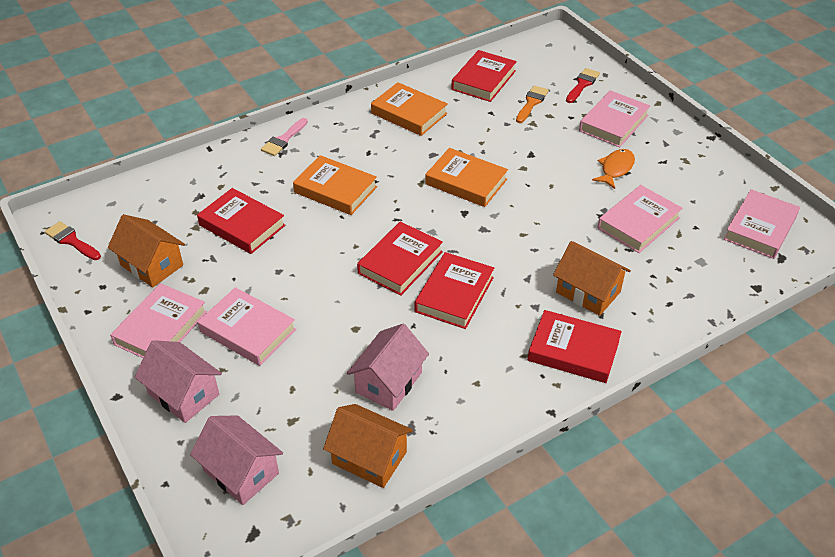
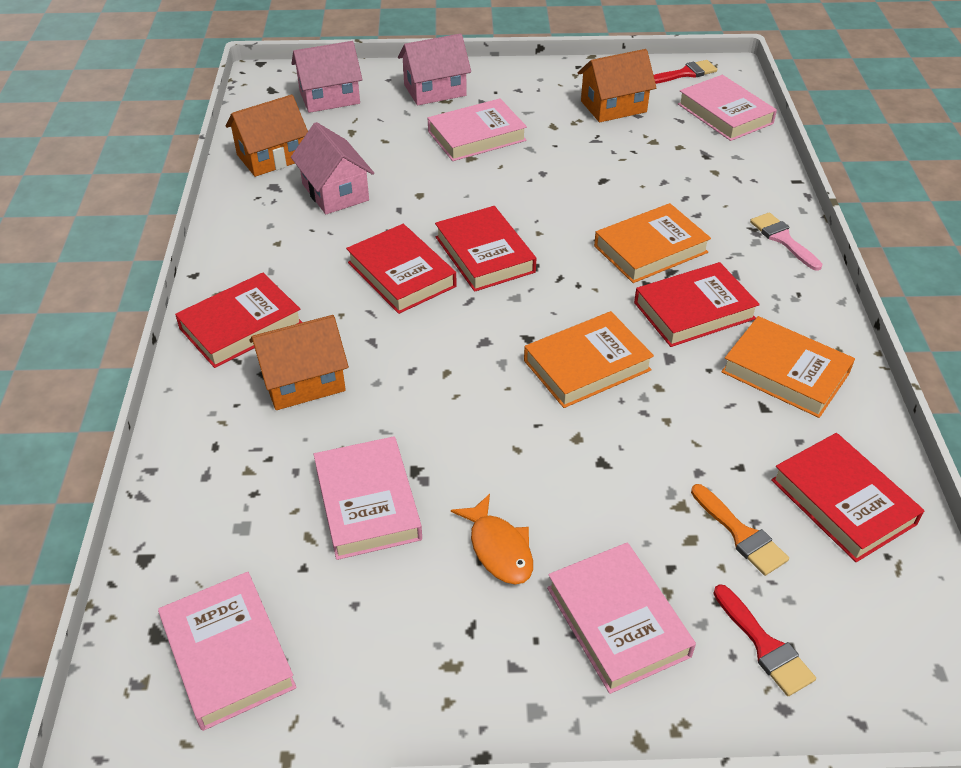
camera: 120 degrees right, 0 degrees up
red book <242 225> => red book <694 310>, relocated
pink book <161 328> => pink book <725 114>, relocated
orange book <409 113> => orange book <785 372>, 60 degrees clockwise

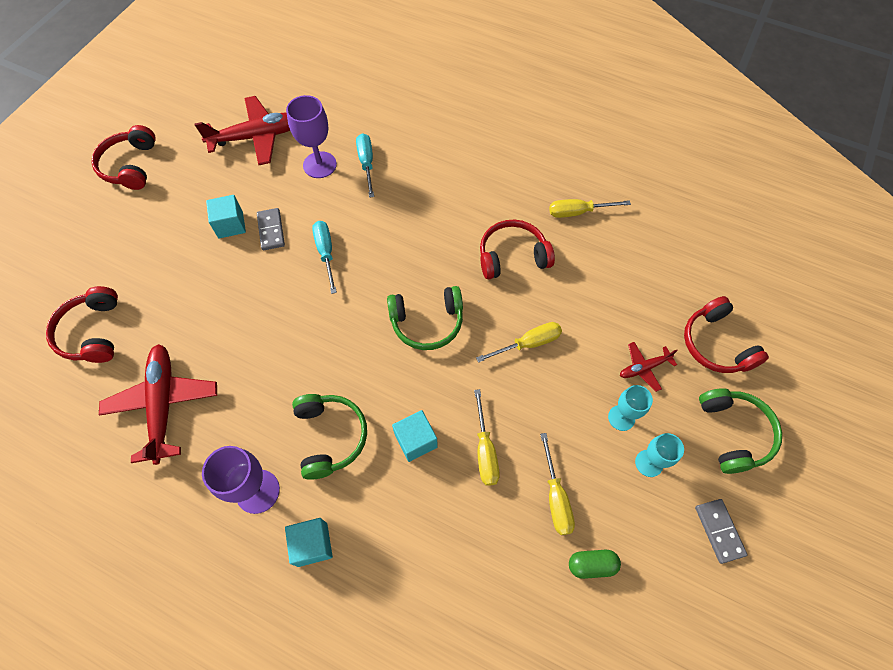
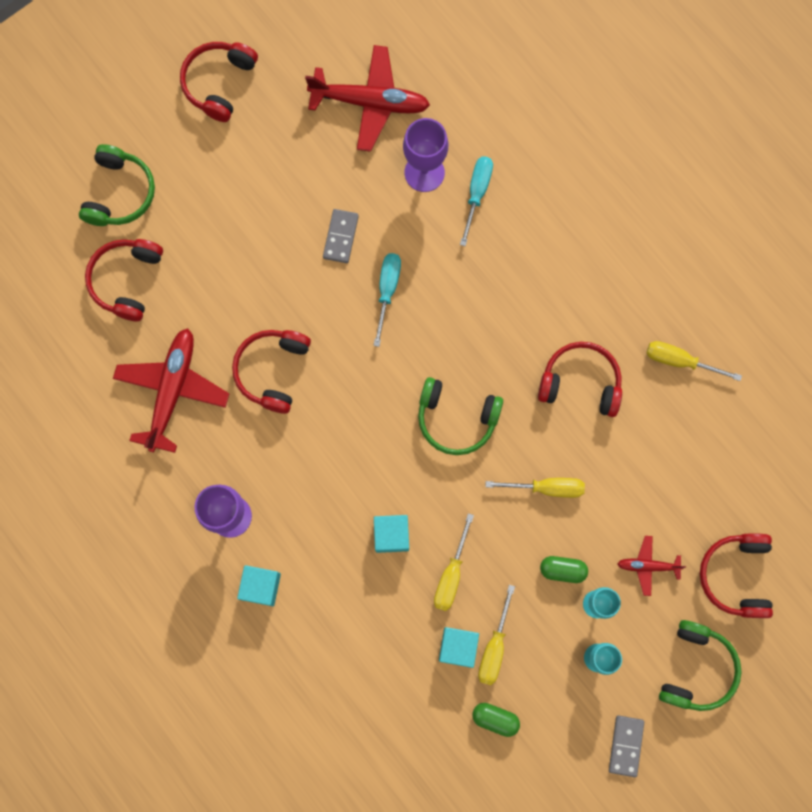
camera: 25 degrees right, 15 degrees up
green headphones <330 437> => green headphones <119 193>, relocated
nothing => red headphones <273 371>
turquoise cube <230 225> => turquoise cube <458 647>, relocated
nothing => green capsule <562 570>

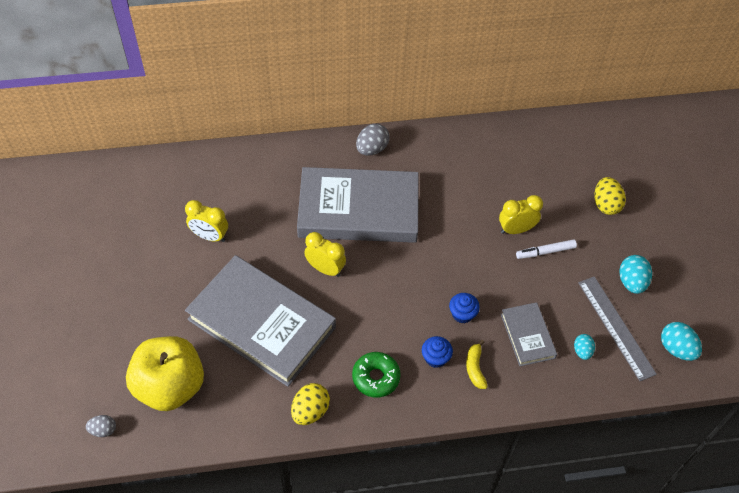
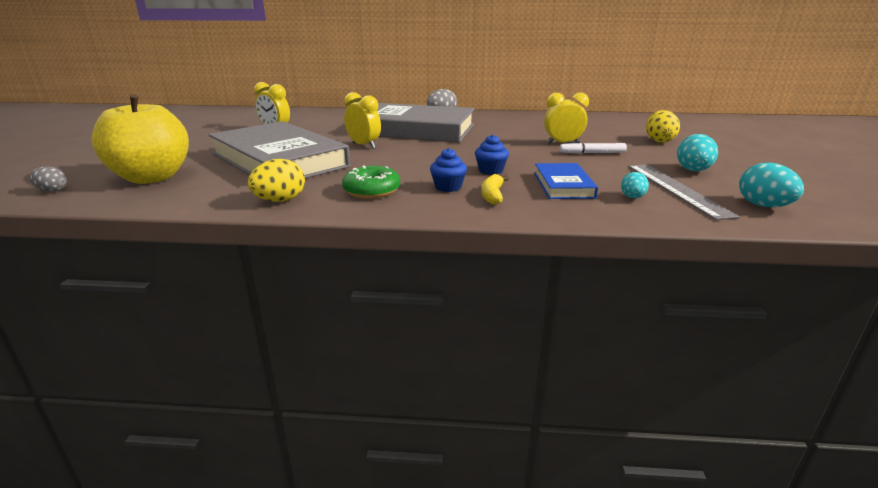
camera: 15 degrees right, 30 degrees down
grey book <527 336> => blue book <563 185>

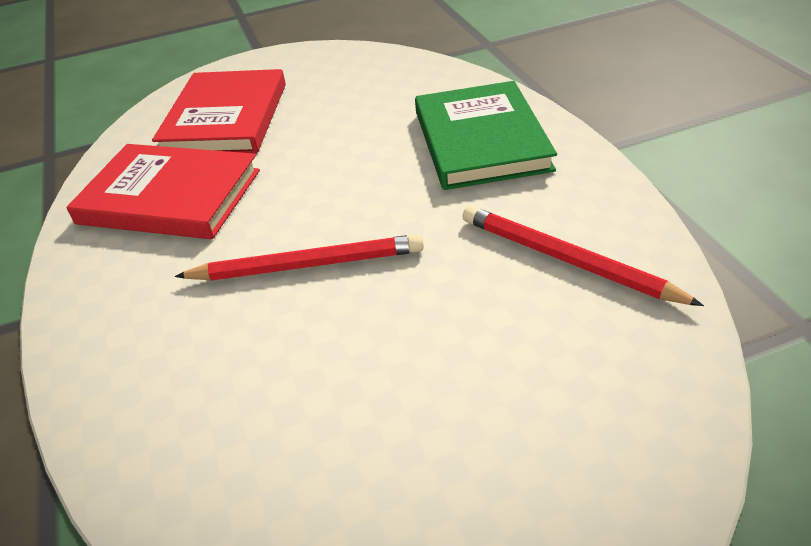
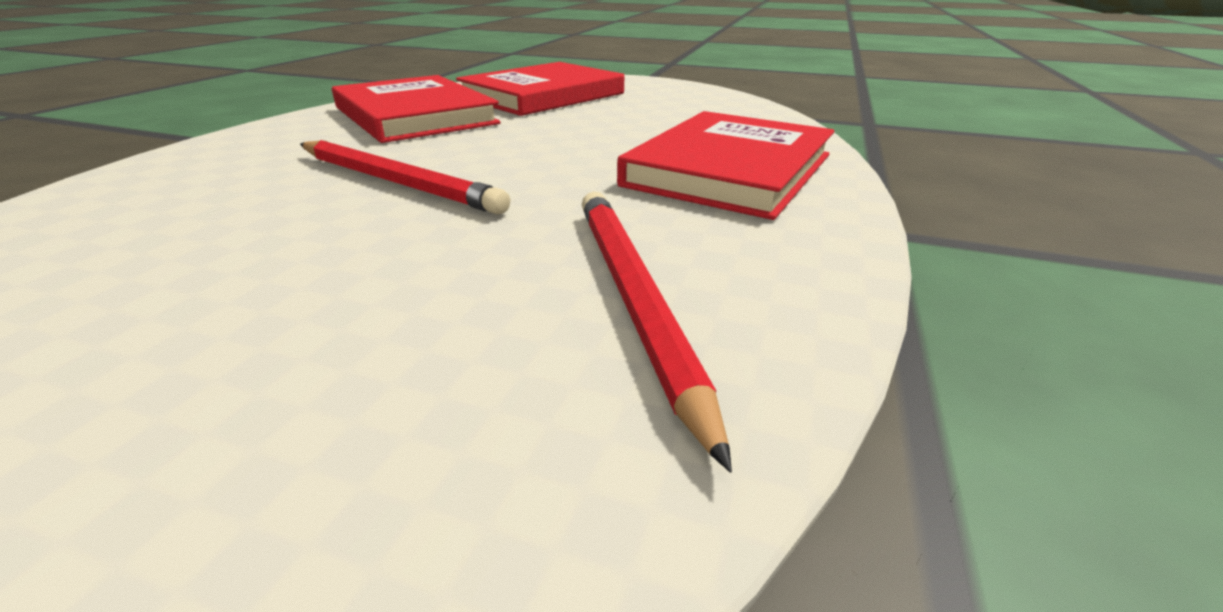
camera: 35 degrees right, 10 degrees down
green book <480 140> => red book <729 170>

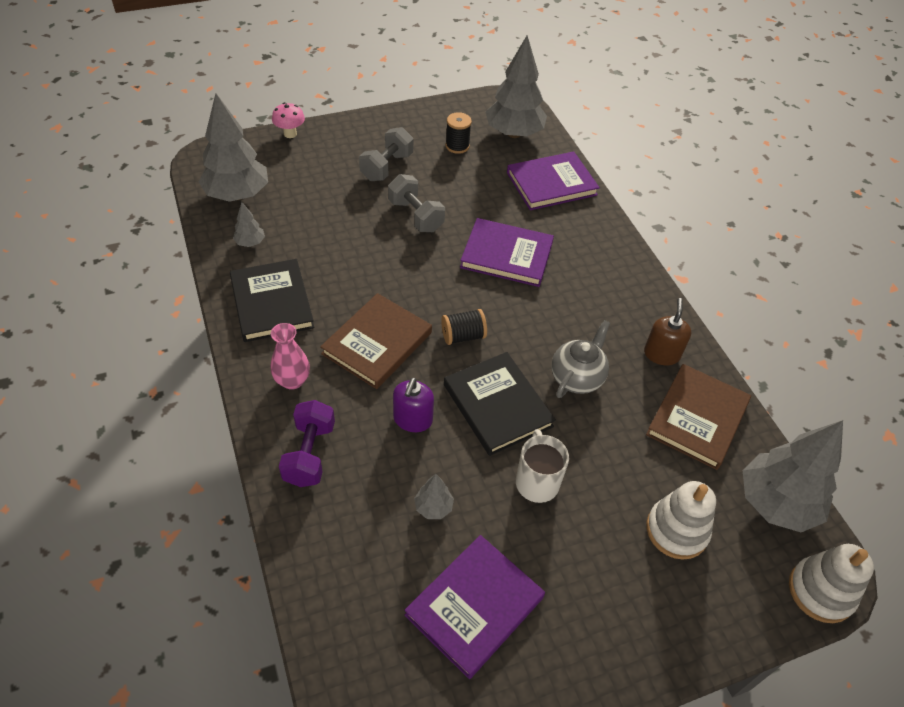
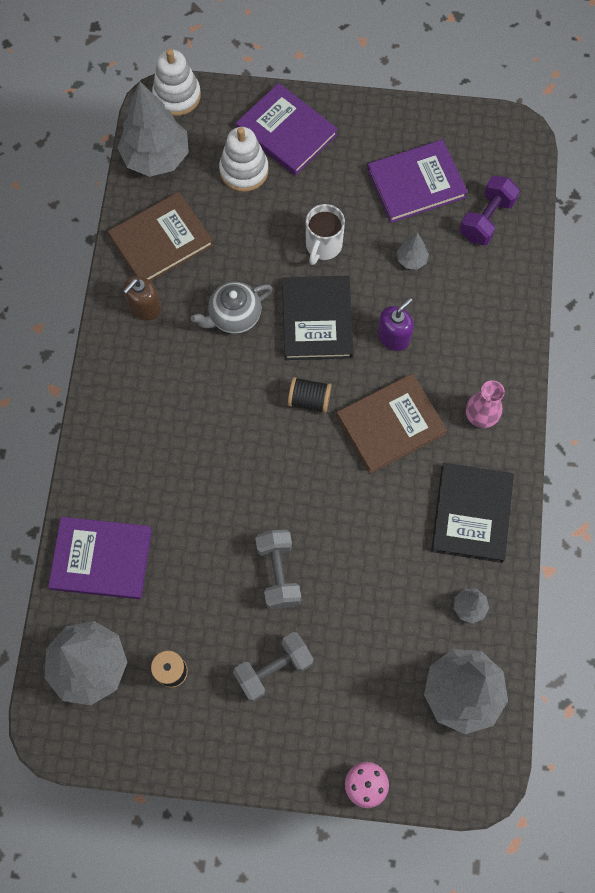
camera: 150 degrees left, 20 degrees up
purple book <506 255> => purple book <286 132>, relocated
purple dumbbell <309 454> => purple dumbbell <486 219>, relocated

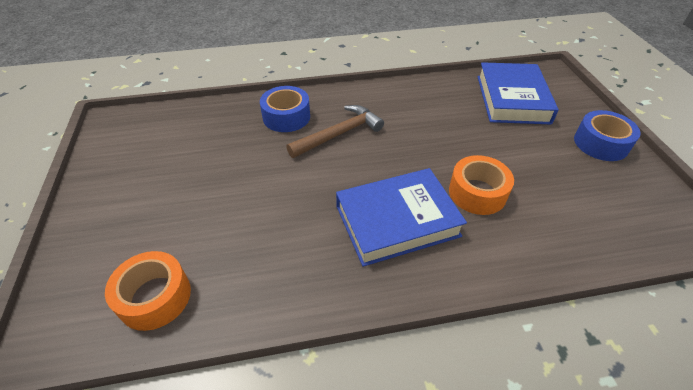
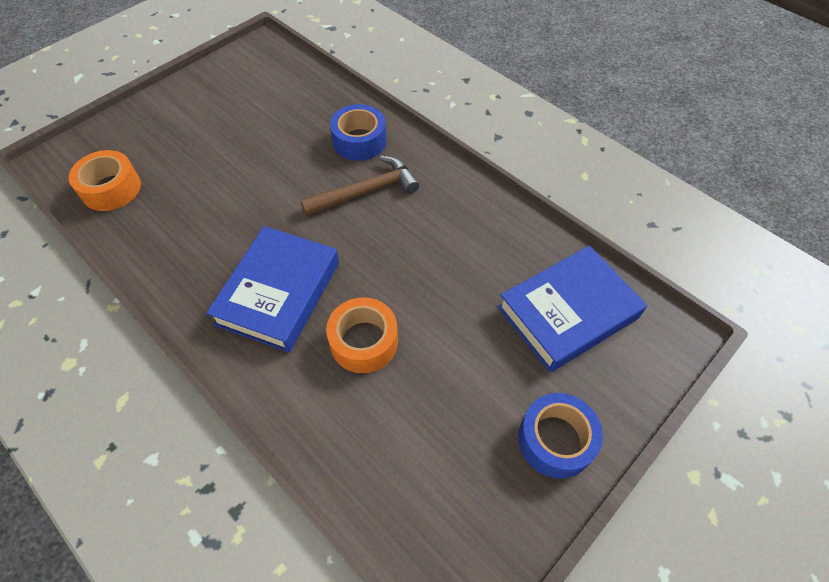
camera: 55 degrees right, 10 degrees up
blue book <397 221> => blue book <279 293>, 75 degrees clockwise
brown hammer <339 134> => brown hammer <366 191>, 45 degrees counterclockwise

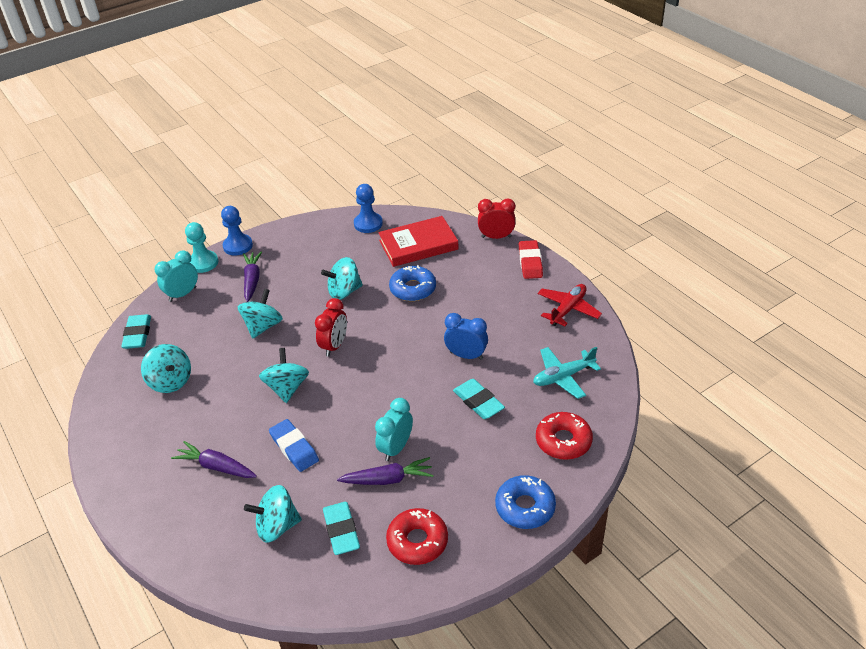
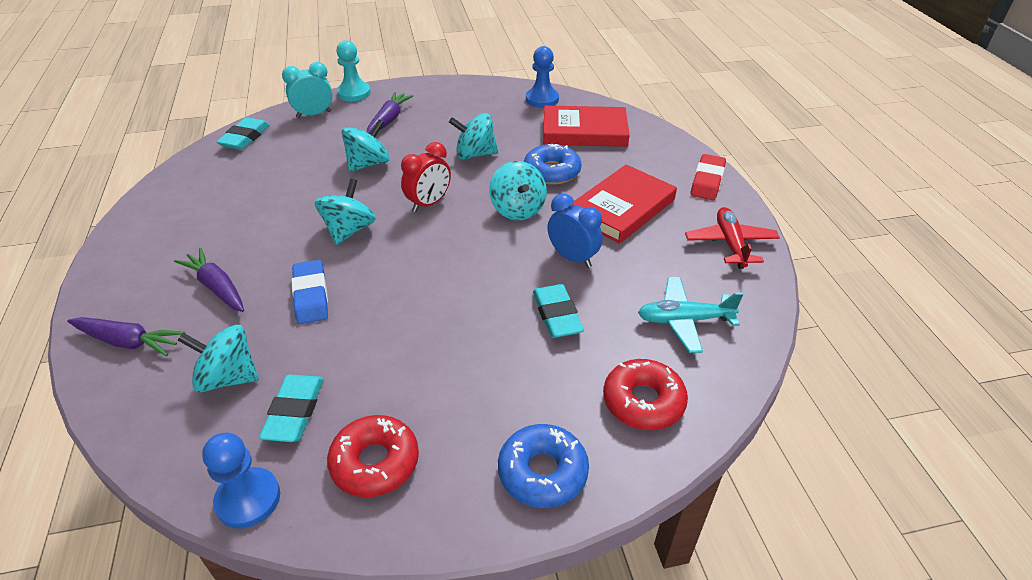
camera: 20 degrees right, 0 degrees up
purple carrot <388 479> => purple carrot <128 342>, relocated
blue pawn <238 246> => blue pawn <248 499>, relocated
turquoise spinning top <170 381> => turquoise spinning top <517 209>, relocated
nothing => red book <622 208>
red plane <568 309> => red plane <730 244>, 60 degrees counterclockwise
turquoise clock <396 448> => nothing
red clock <496 237> => nothing

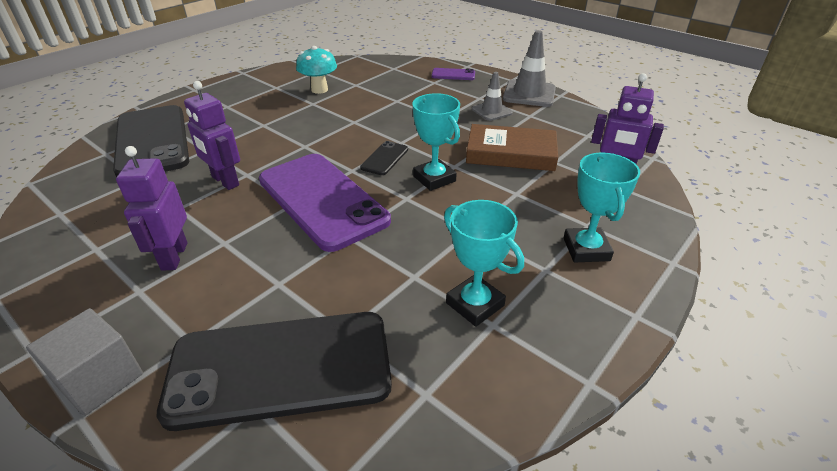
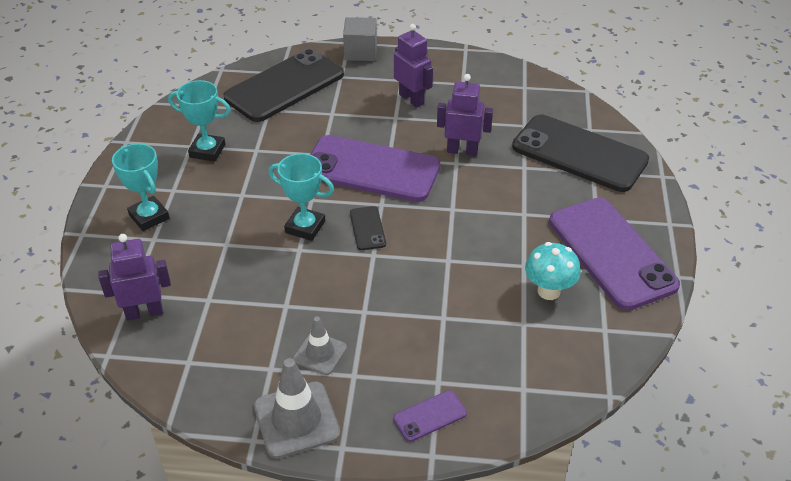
camera: 145 degrees right, 5 degrees up
nothing => purple phone <611 253>
brown book <511 153> => nothing

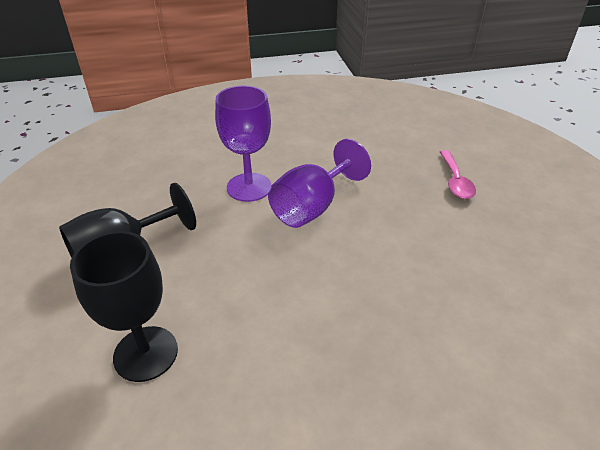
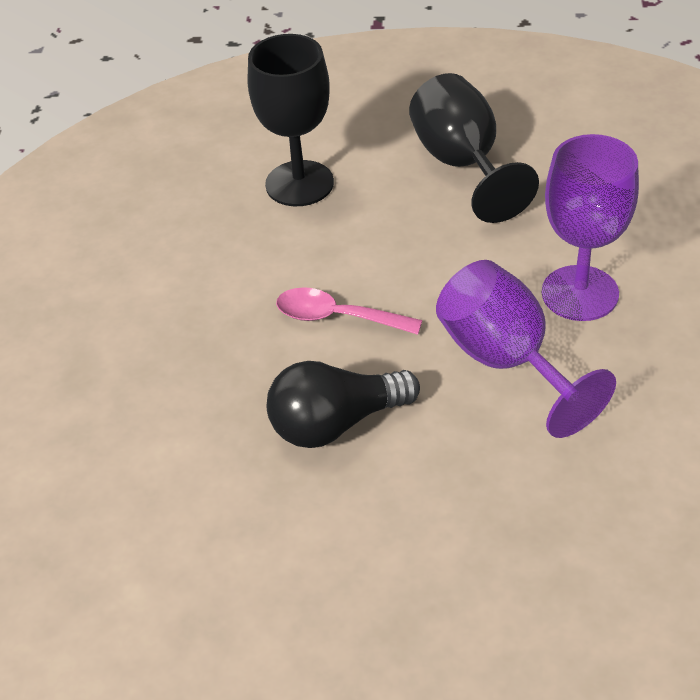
camera: 110 degrees right, 5 degrees up
nothing => black light bulb <335 423>
pink spoon <455 181> => pink spoon <337 317>, relocated

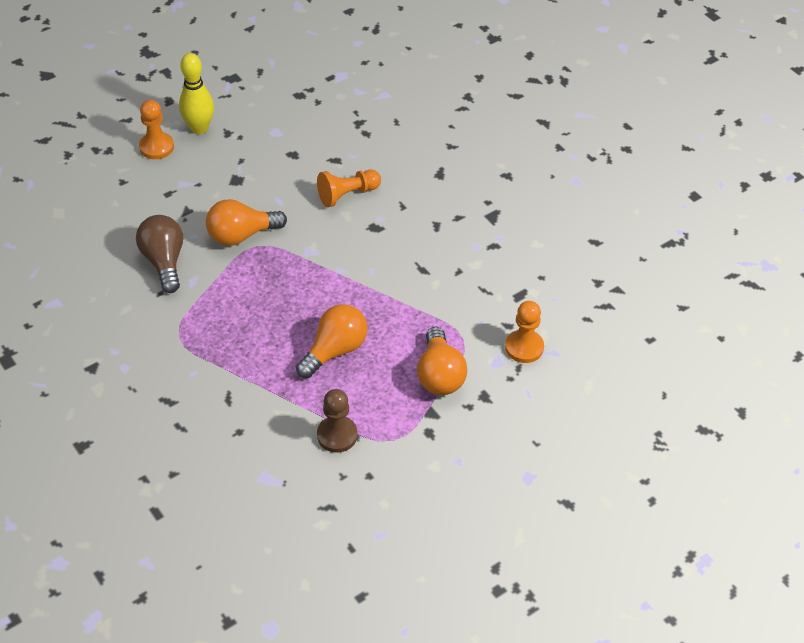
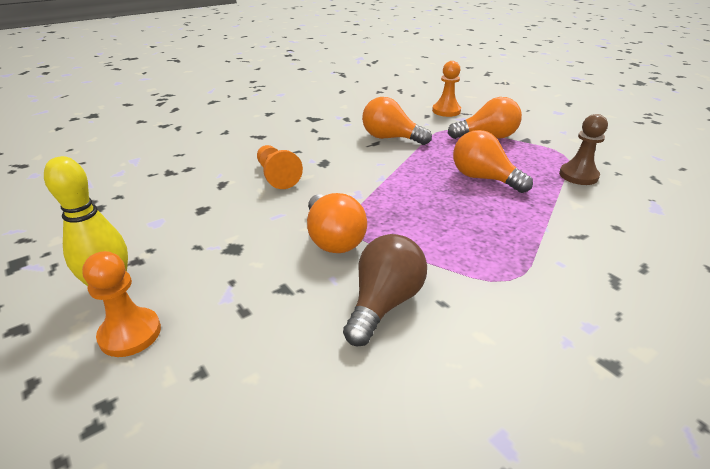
camera: 90 degrees left, 15 degrees down
brown light bulb <164 261> => brown light bulb <384 303>, 135 degrees clockwise
nothing => orange light bulb <390 138>

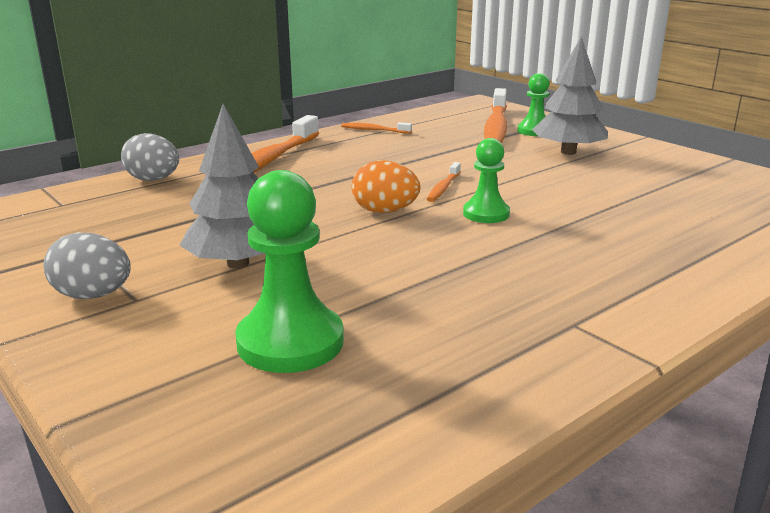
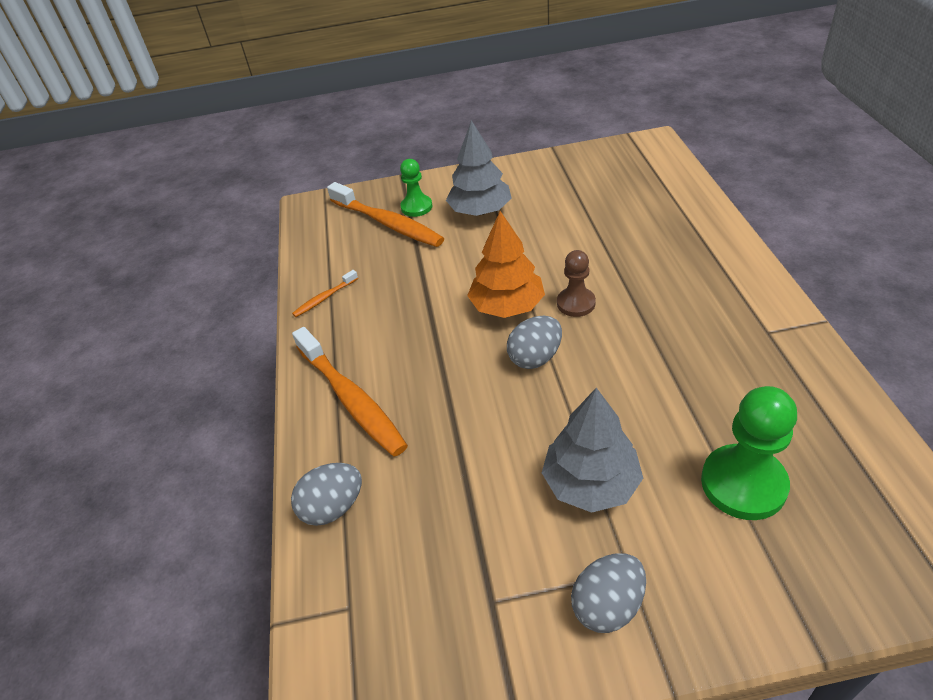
camera: 55 degrees left, 20 degrees up
orange toothbrush <443 188> => orange tree <507 306>
orange egg <385 211> => grey egg <535 358>
green pawn <486 214> => brown pawn <576 303>

